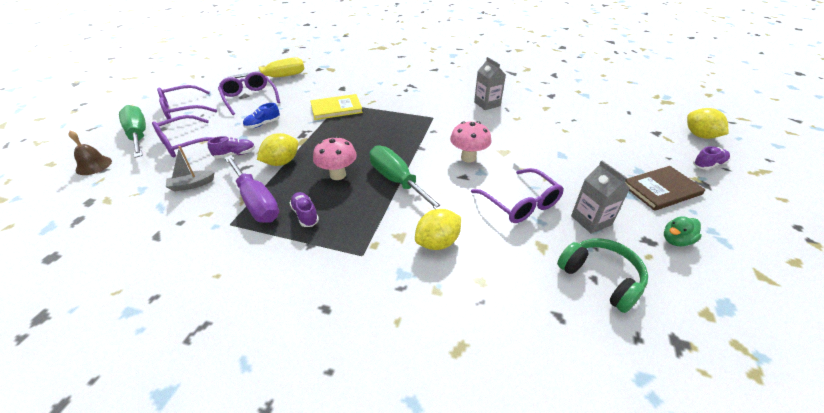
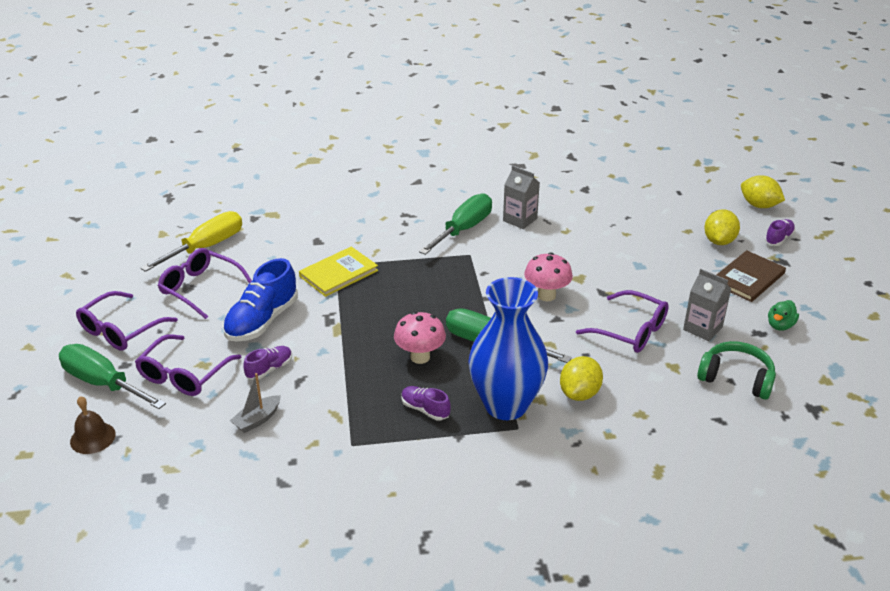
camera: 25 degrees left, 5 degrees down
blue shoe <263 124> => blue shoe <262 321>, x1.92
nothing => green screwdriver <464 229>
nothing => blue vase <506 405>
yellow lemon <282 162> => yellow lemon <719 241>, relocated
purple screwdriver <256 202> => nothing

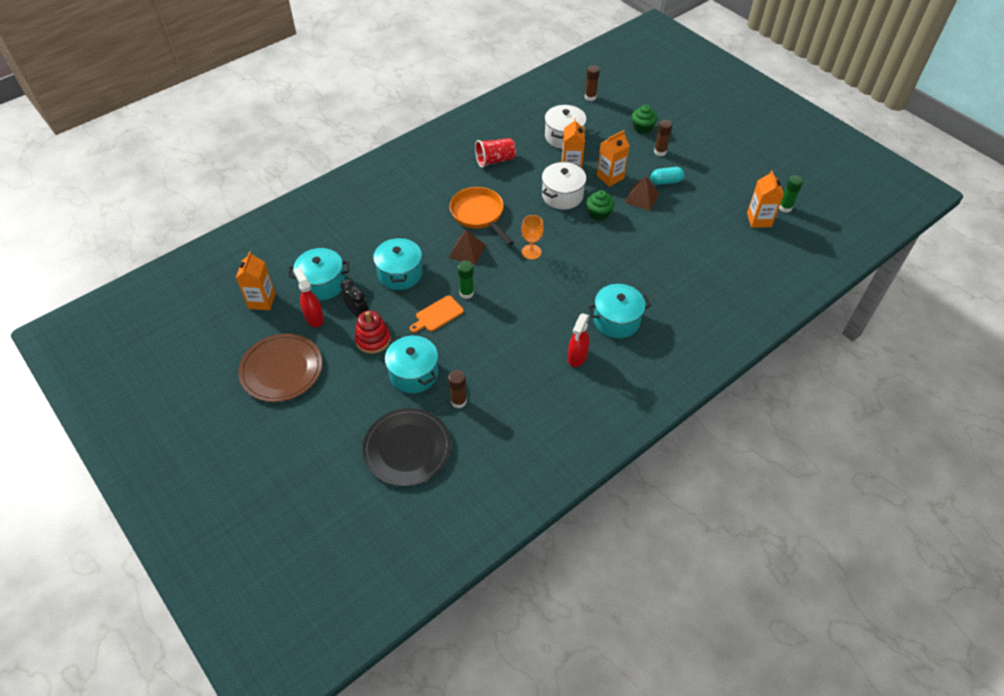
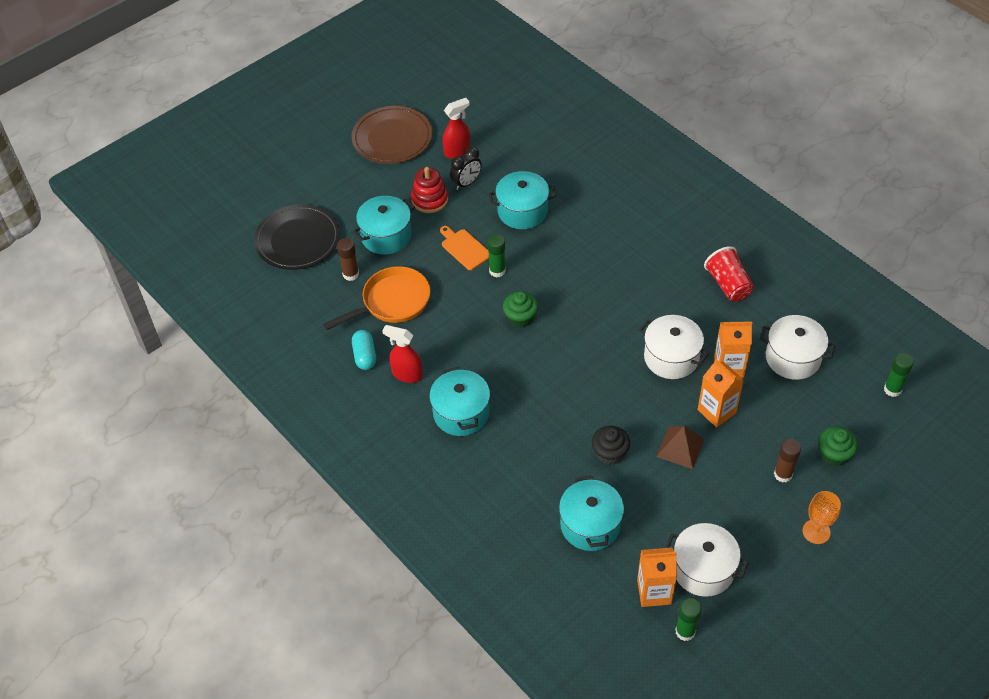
camera: 90 degrees right, 0 degrees up
orange pan <479 215> => orange pan <392 302>, relocated
turquoise capsule <666 181> => turquoise capsule <365 356>, relocated
green cupcake <599 213> => green cupcake <520 317>, relocated
turquoise pot <322 284> => turquoise pot <590 525>, relocated
nothing => black cupcake <610 453>
nothing => white pot <703 569>
orange goblet <531 252> => orange goblet <816 531>, relocated
brown glue stick <590 97> => green glue stick <892 389>
orange carton <262 301> => nothing
brown pyramid <467 251> => nothing

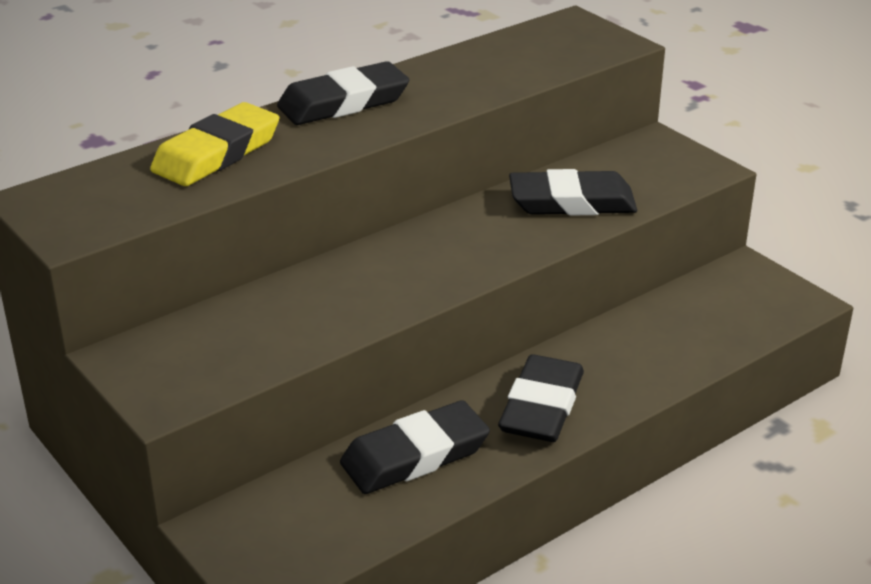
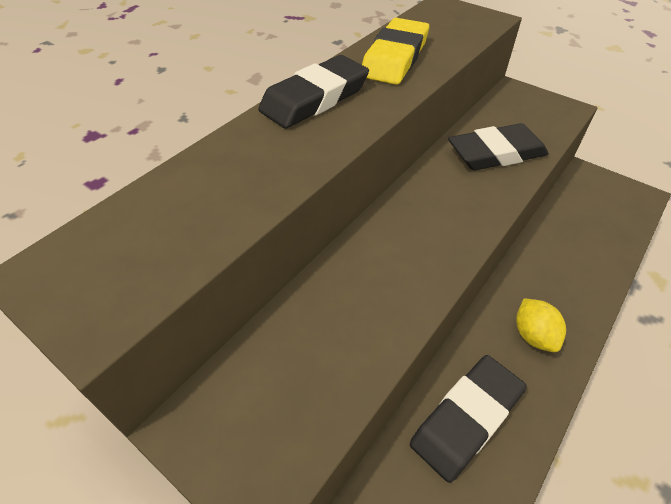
camera: 15 degrees left, 15 degrees up
yellow eraser <217 153> => yellow eraser <395 58>, relocated
black eraser <541 406> => yellow lemon <533 335>

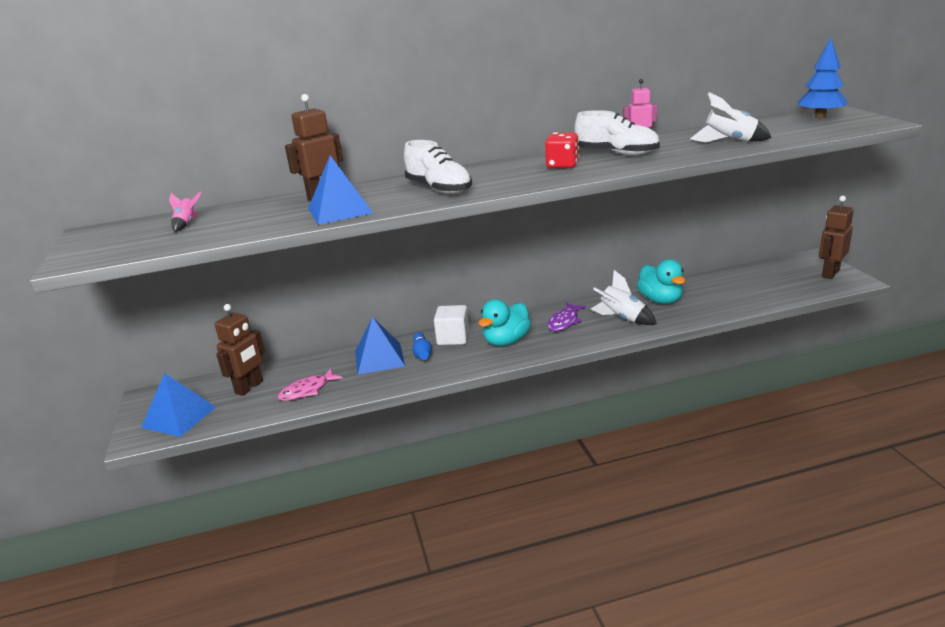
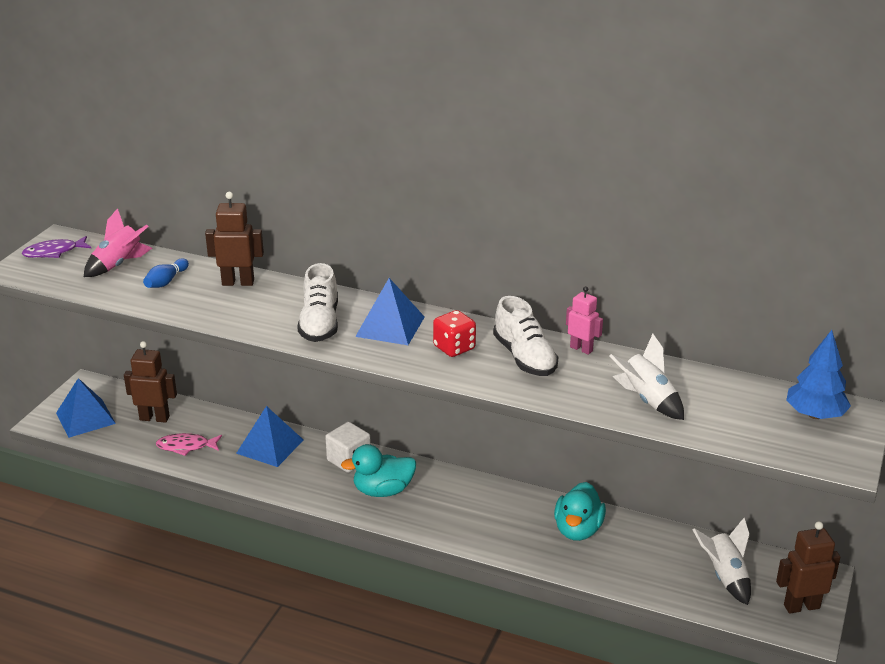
camera: 35 degrees right, 5 degrees up
purple fish <564 322> => purple fish <54 252>, relocated
pink rocket <186 224> => pink rocket <119 265>, x1.73
brown robot <249 387> => brown robot <154 418>, 150 degrees counterclockwise
blue bowling pin <422 353> => blue bowling pin <166 281>, relocated
blue pyramid <340 210> => blue pyramid <390 326>, relocated
white rocket <622 318> => white rocket <725 577>, relocated

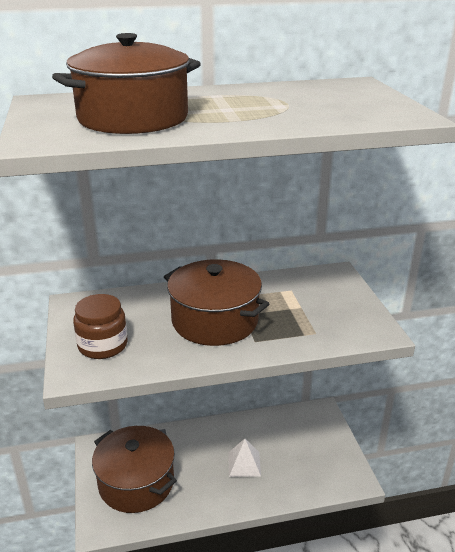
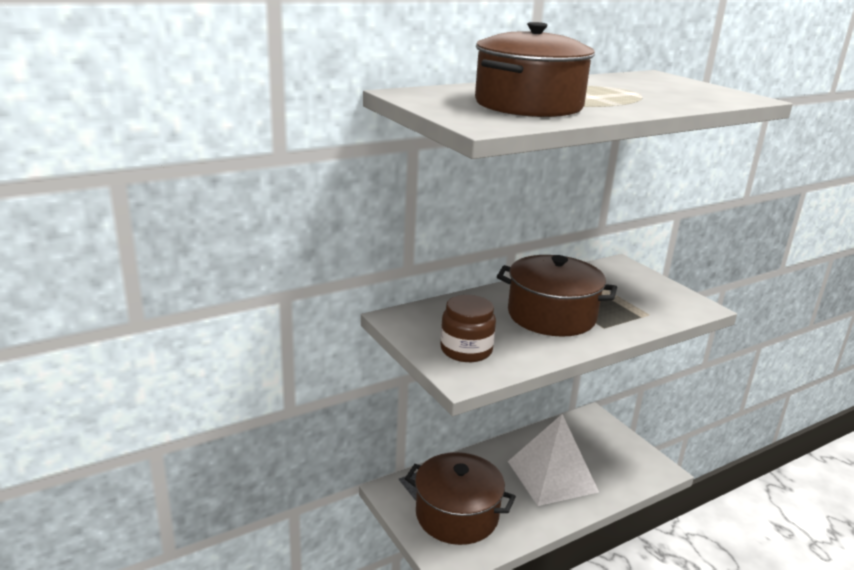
camera: 20 degrees left, 5 degrees down
white pyramid <244 464> => white pyramid <552 476>, x2.01

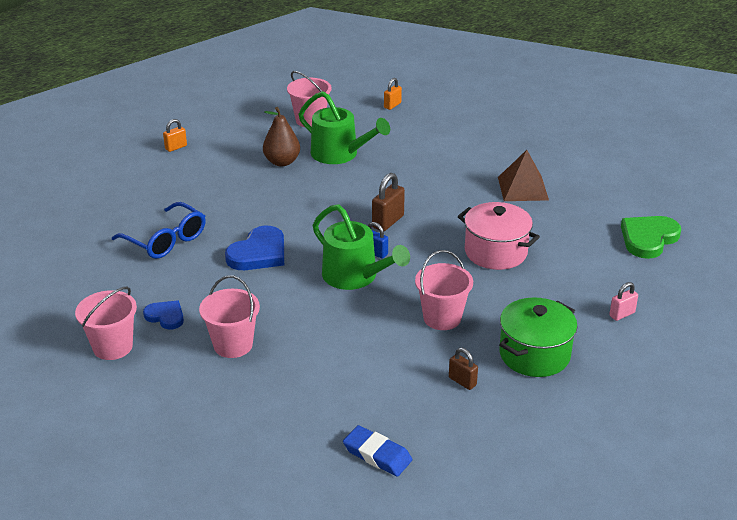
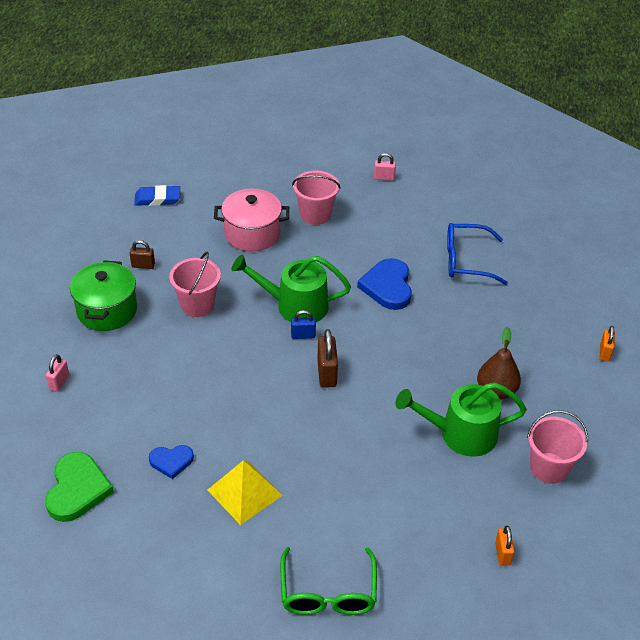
camera: 140 degrees right, 10 degrees up
blue heart <165 316> => blue heart <171 461>, relocated
brown pyramid <523 188> => yellow pyramid <244 492>
pink pot <495 252> => pink pot <252 233>, relocated
nothing => green glasses <328 593>
pink bucket <112 347> => pink padlock <384 178>

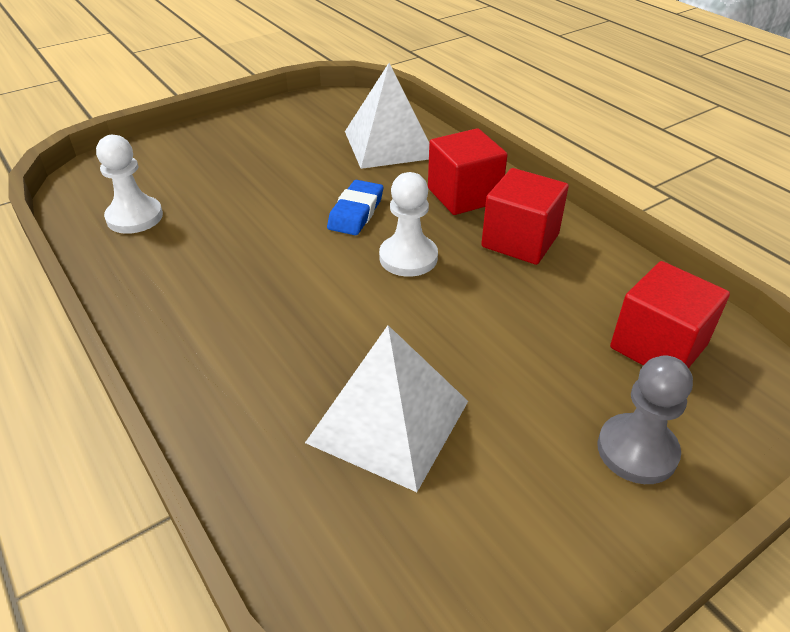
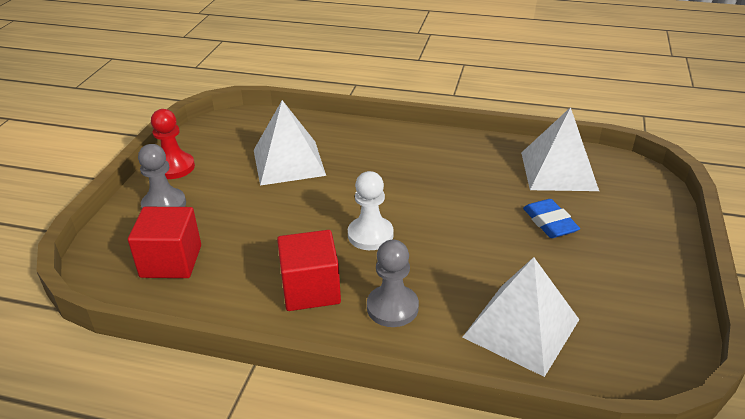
camera: 140 degrees right, 5 degrees down
nothing => red pawn <174 167>
red cube <464 195> => grey pawn <392 307>
white pawn <134 217> => white pyramid <558 171>
blue eraser <356 212> => blue eraser <549 222>, relocated

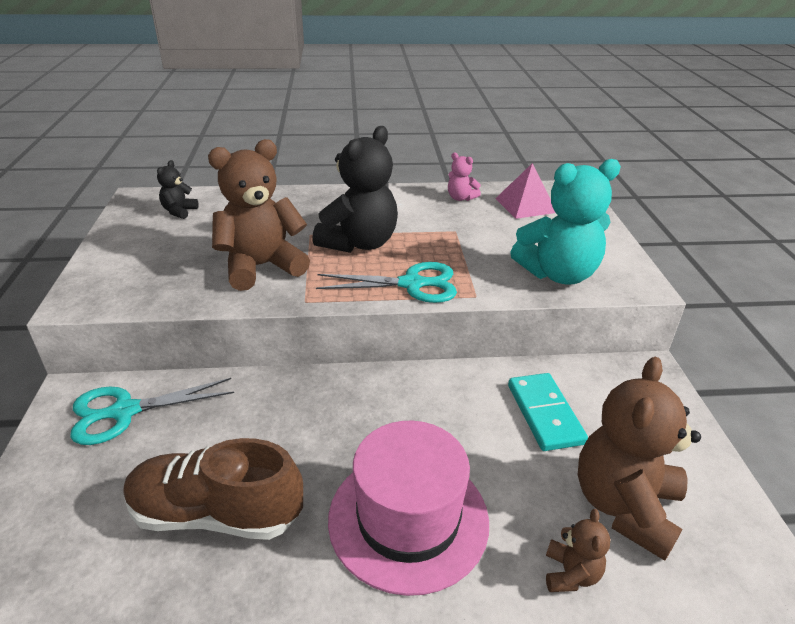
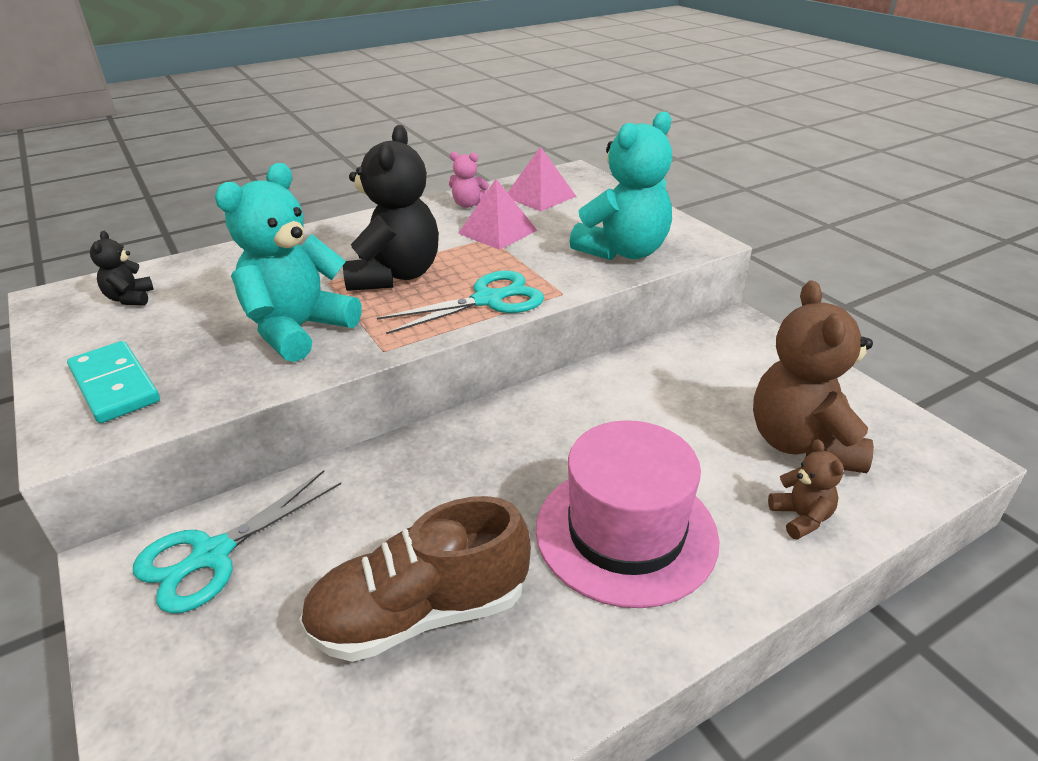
camera: 25 degrees left, 0 degrees up
turquoise domino <545 414> => turquoise domino <115 385>, relocated
brown teddy bear <261 267> => turquoise teddy bear <298 330>
nothing => pink pyramid <497 231>

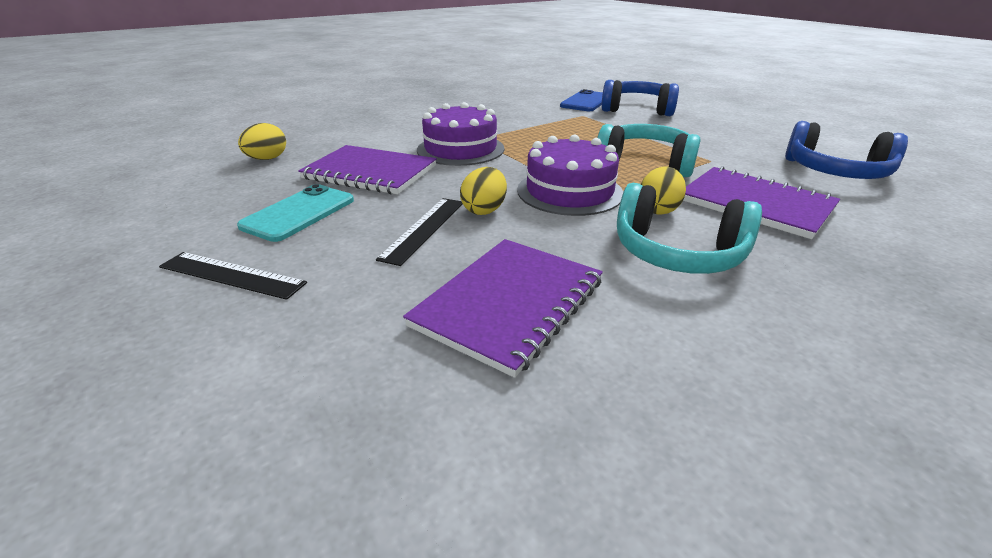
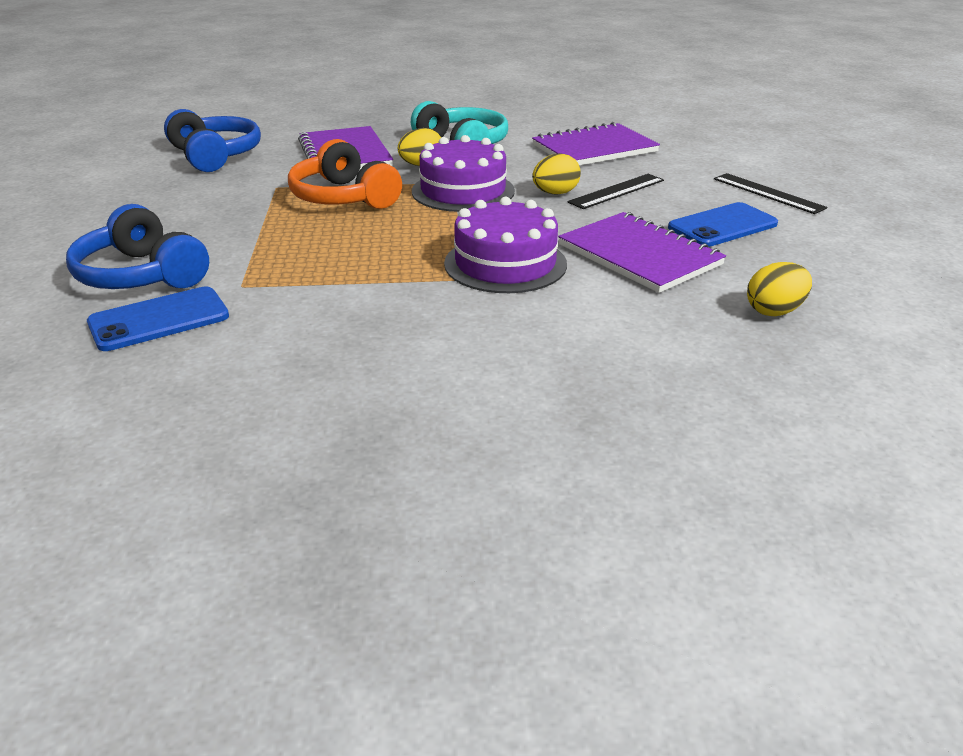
camera: 150 degrees left, 0 degrees up
turquoise headphones <645 164> => orange headphones <344 198>
turquoise phone <299 213> => blue phone <722 226>

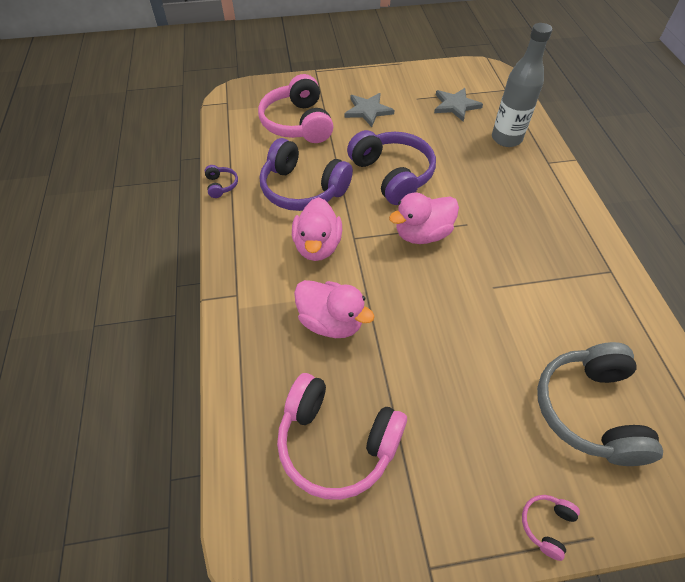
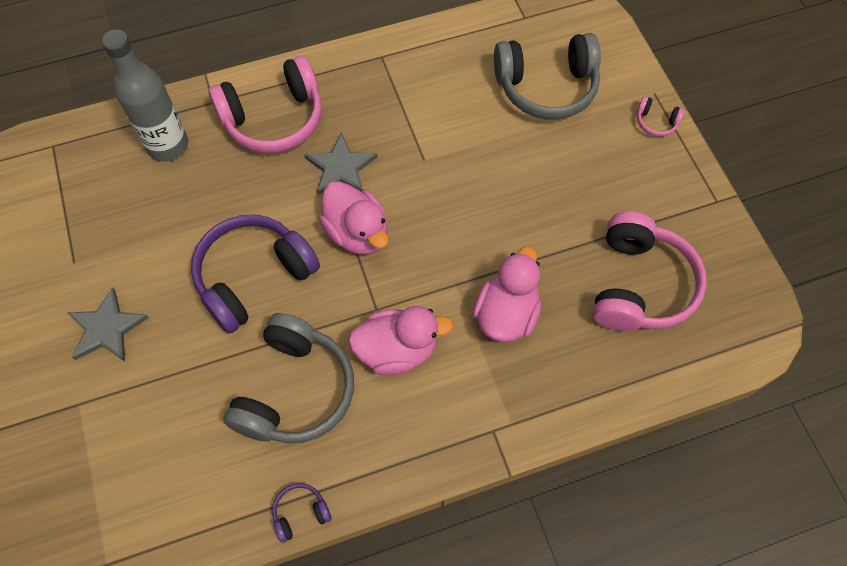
camera: 100 degrees left, 10 degrees up
pink headphones <298 123> => pink headphones <274 119>, relocated
purple headphones <303 189> => grey headphones <295 390>
grey star <455 105> => grey star <341 167>, relocated

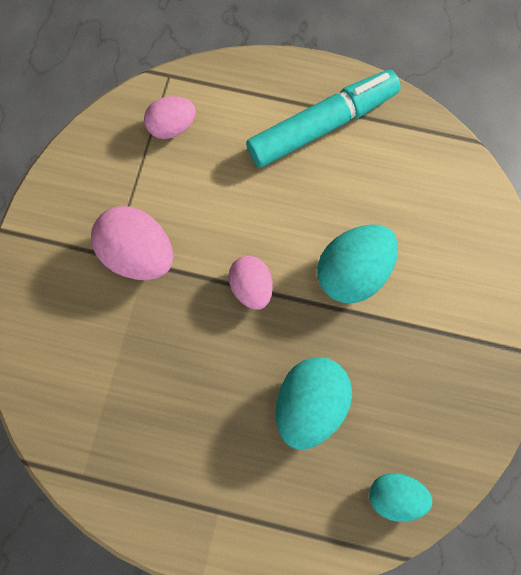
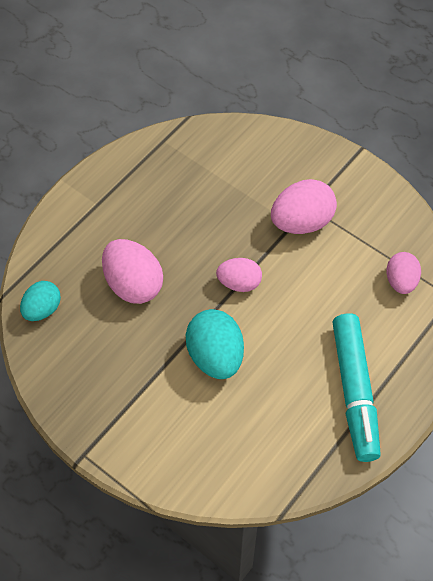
camera: 115 degrees right, 15 degrees down
turquoise egg <310 405> => pink egg <133 284>

